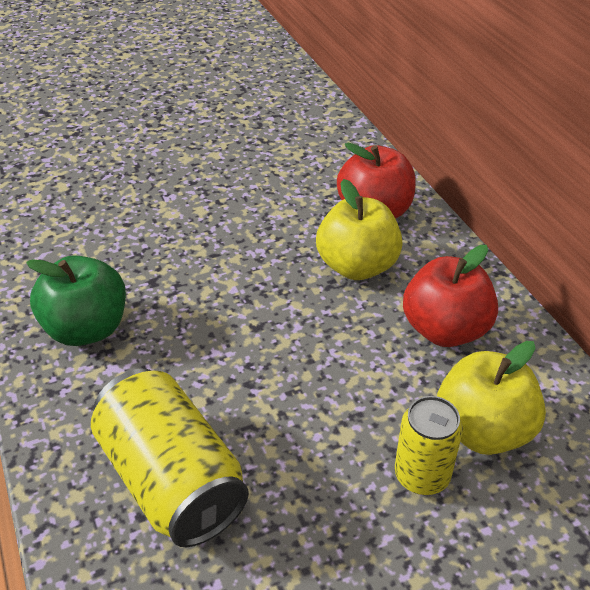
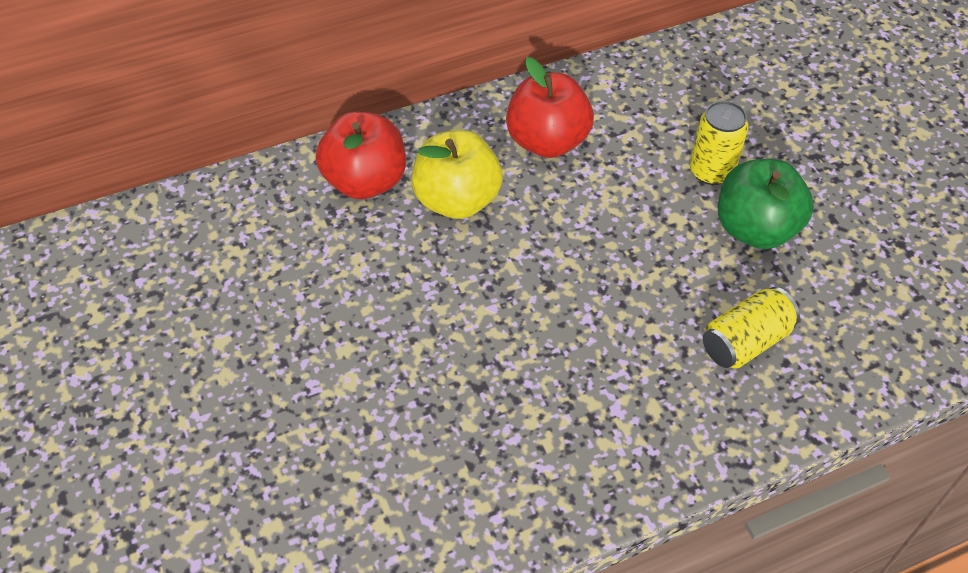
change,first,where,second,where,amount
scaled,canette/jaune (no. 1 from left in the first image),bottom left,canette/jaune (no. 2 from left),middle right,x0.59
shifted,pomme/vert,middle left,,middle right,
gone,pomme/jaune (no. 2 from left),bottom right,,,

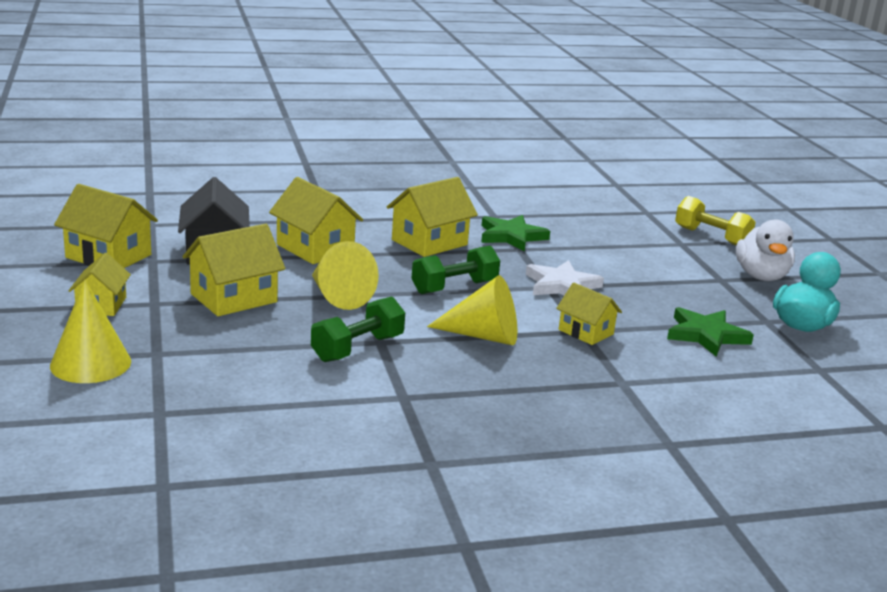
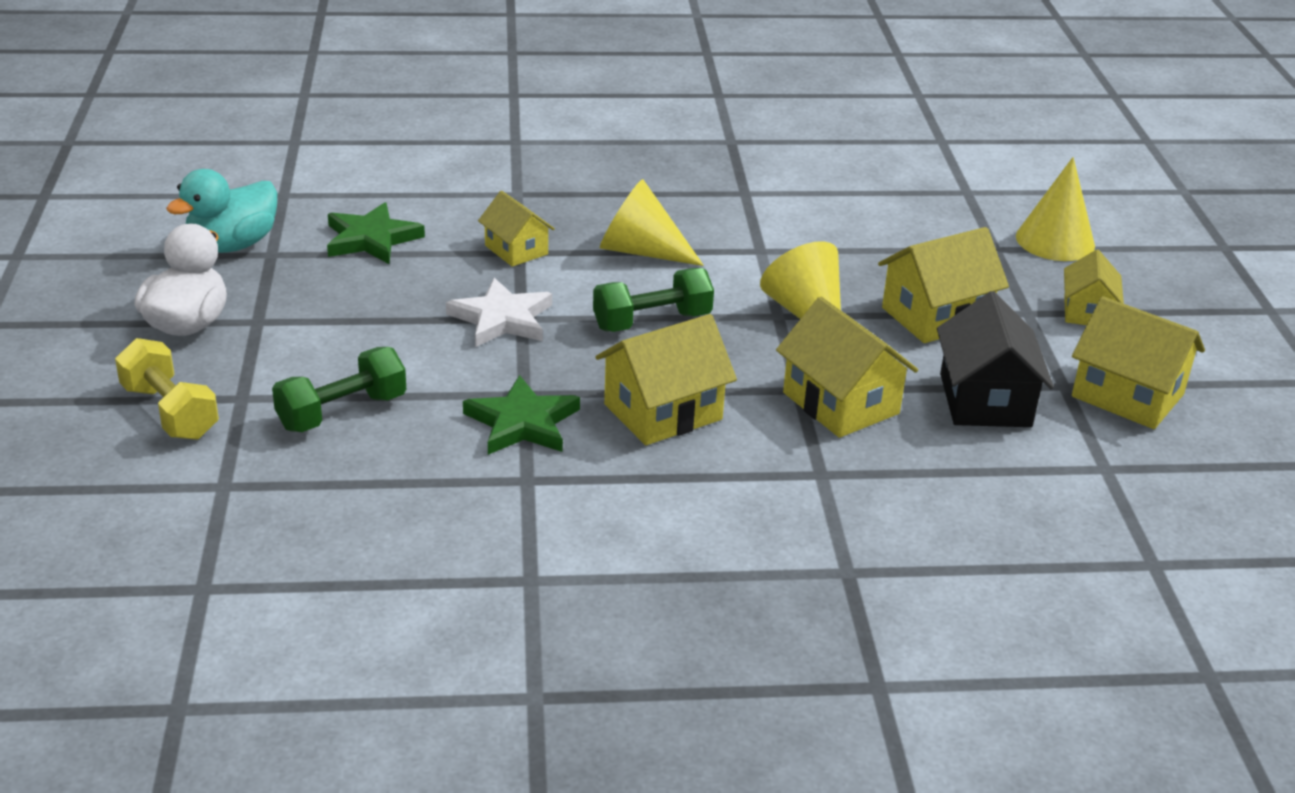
change,first,where,second,where,amount
shifted,haltère/vert (no. 1 from left),centre,,middle left,

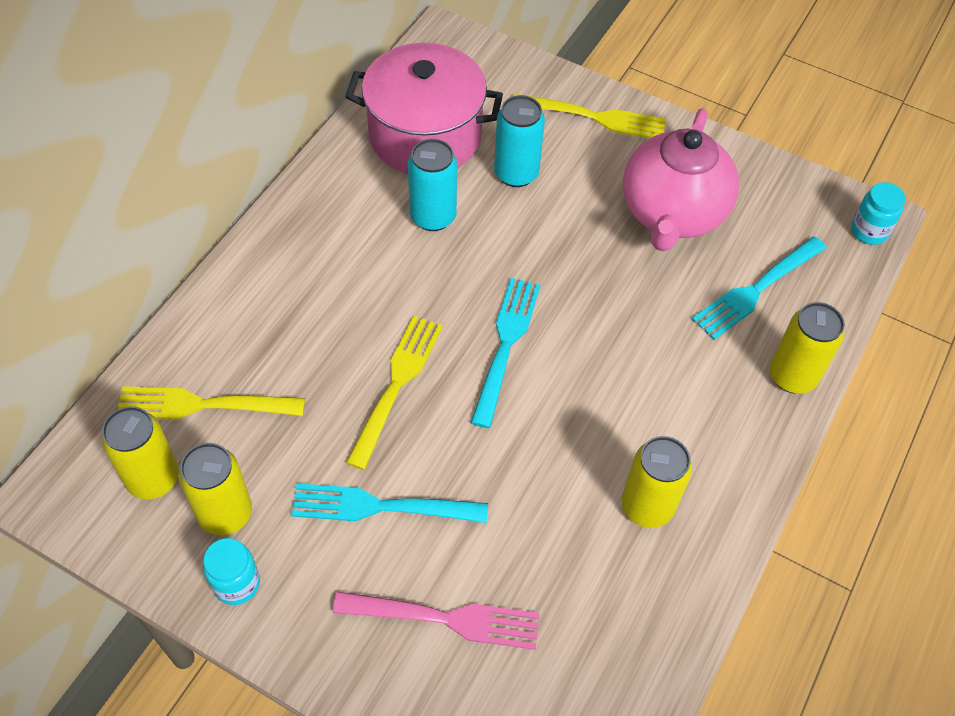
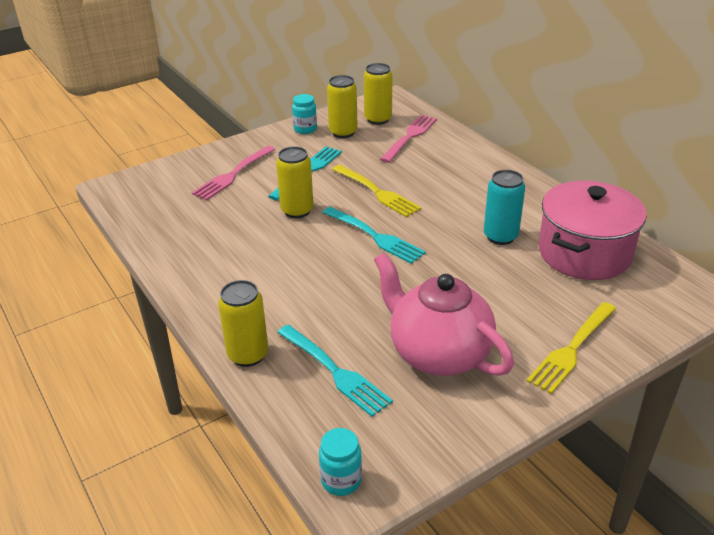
change,first,where,second,where,amount
shifted,canette/jaune (no. 3 from left in the first image),bottom right,canette/jaune (no. 2 from left),centre,
rotated,fourchette/turquoise (no. 3 from left in the first image),middle right,fourchette/turquoise (no. 2 from left),bottom centre,150 degrees clockwise
repainted,fourchette/jaune (no. 1 from left),middle left,fourchette/rose (no. 2 from left),top centre,
gone,canette/turquoise (no. 2 from left),top centre,,,

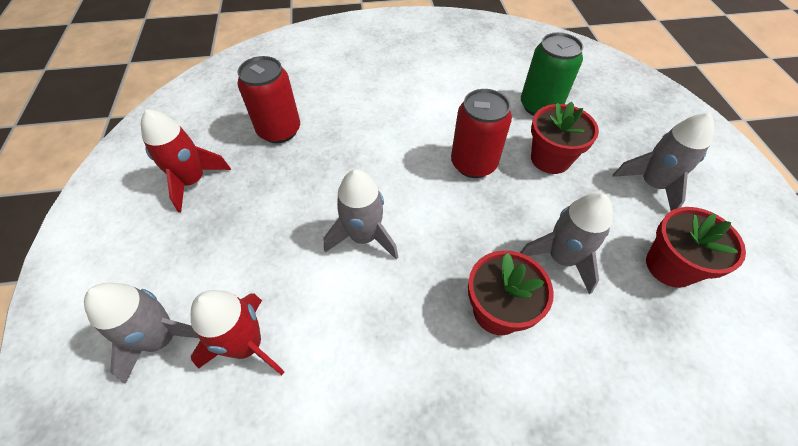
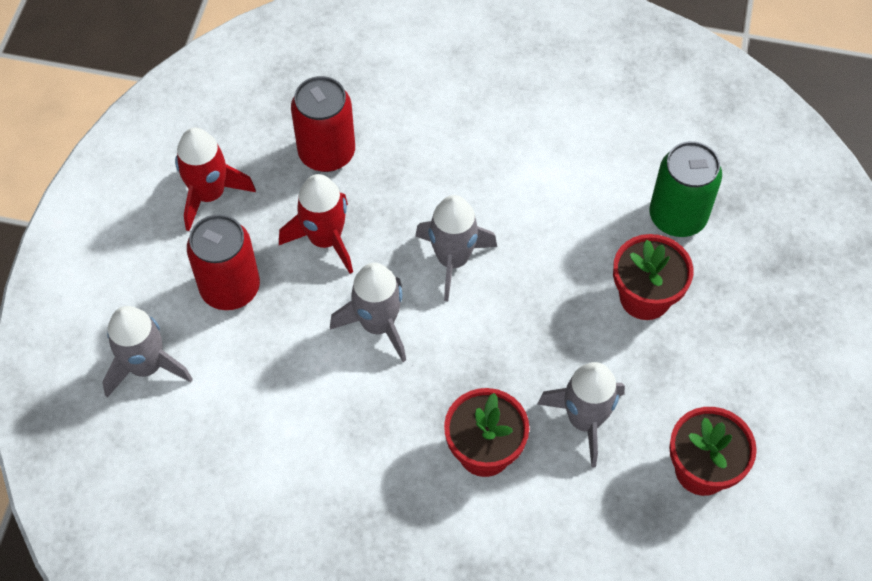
change,first,where,second,where,amount
shifted,canette/rouge (no. 2 from left in the first image),top centre,canette/rouge (no. 1 from left),middle left,
shifted,fusée/rouge (no. 2 from left),bottom left,,centre,
shifted,fusée/gris (no. 4 from left in the first image),middle right,fusée/gris (no. 3 from left),centre,

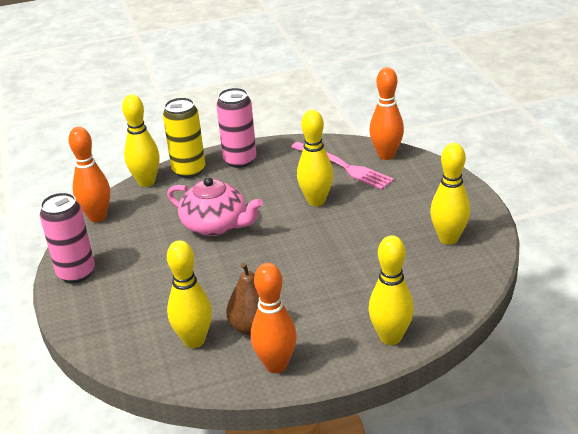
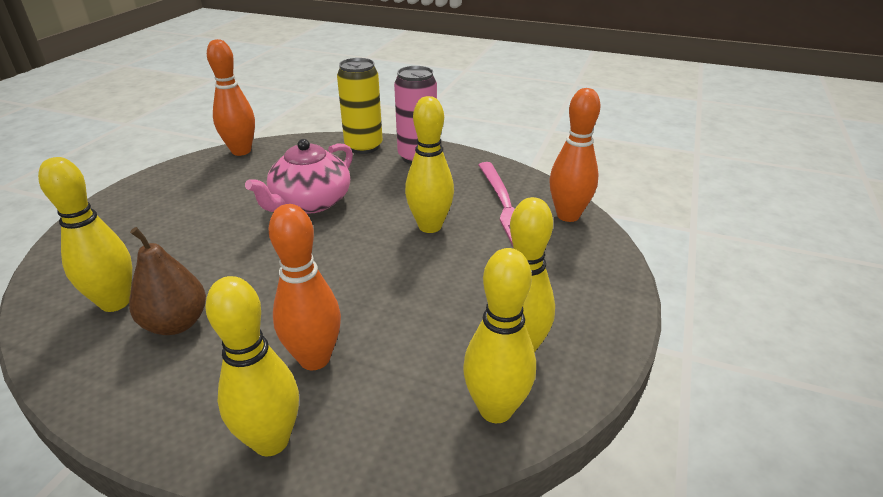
change,first,where,second,where,amount
rotated,théière/rose,centre,,centre,60 degrees clockwise
shifted,quille/orange (no. 2 from left),bottom centre,,centre,
shifted,quille/jaune (no. 1 from left in the first image),top left,quille/jaune (no. 4 from left),bottom centre,
gone,canette/rose (no. 1 from left),middle left,,,

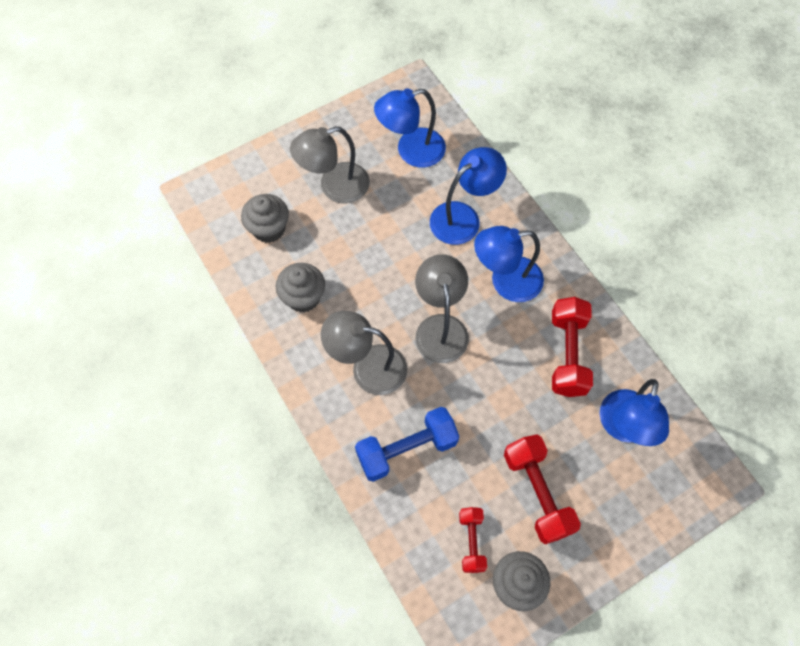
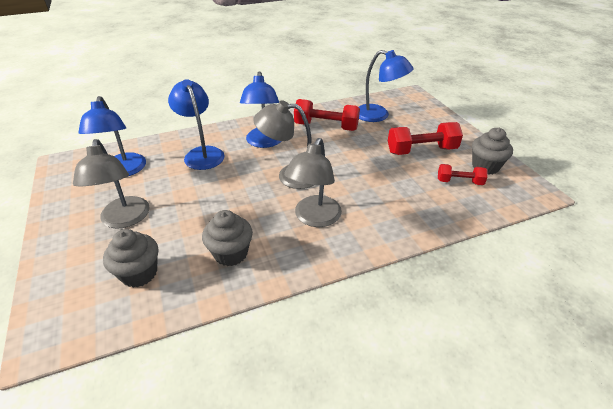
change,first,where,second,where,amount
gone,haltère/bleu,bottom centre,,,

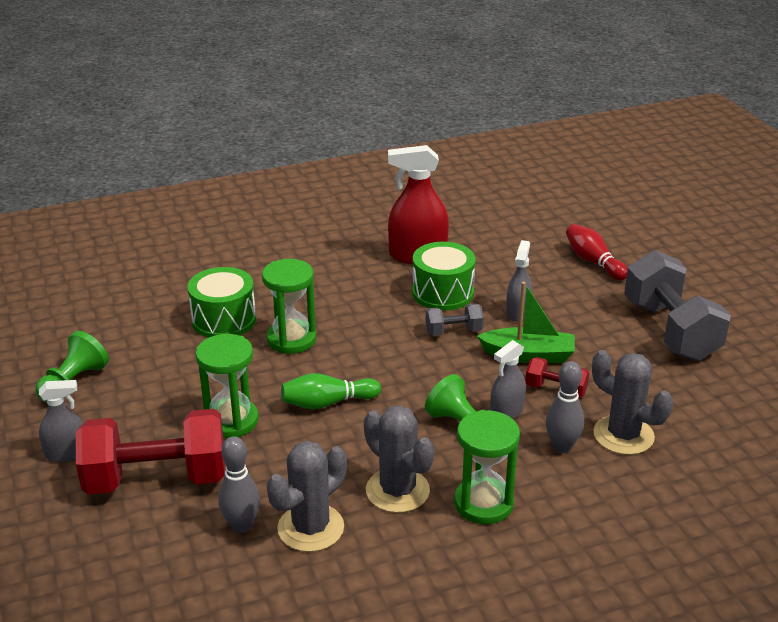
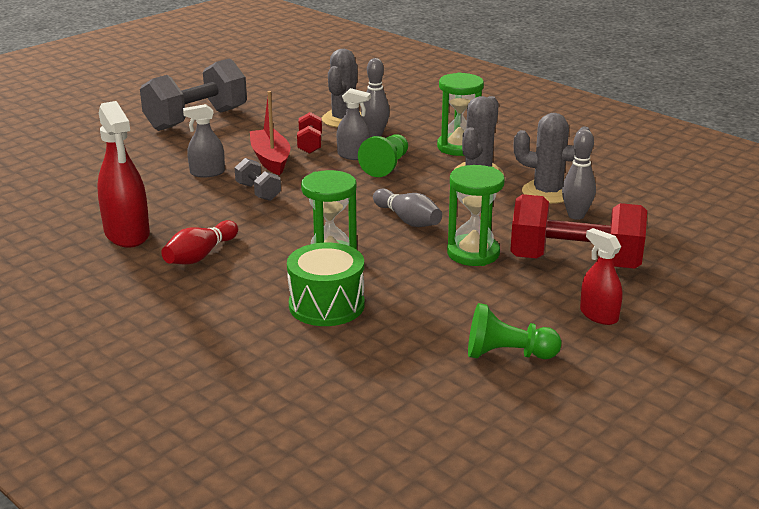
change,first,where,second,where,amount
shifted,quille/rouge,middle right,,middle left,
repainted,bateau/vert,middle right,bateau/rouge,top centre,
repainted,quille/vert,centre,quille/gris (no. 2 from left),centre,
rotated,haltère/rouge (no. 1 from left in the first image),bottom left,haltère/rouge (no. 2 from left),middle right,45 degrees counterclockwise
repainted,vaporisateur/gris (no. 1 from left),bottom left,vaporisateur/rouge (no. 2 from left),middle right,
gone,tambour/vert (no. 2 from left),centre,,,

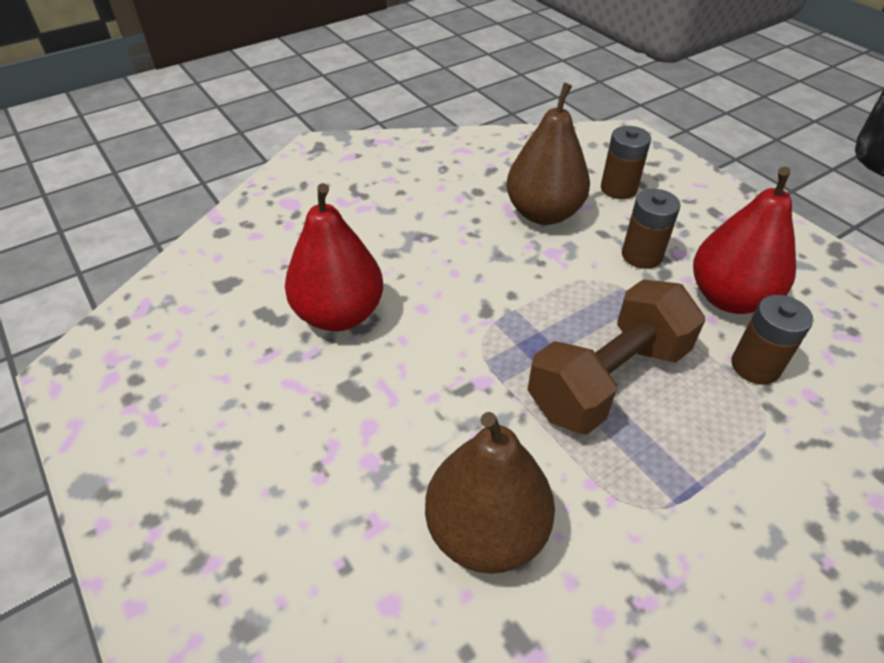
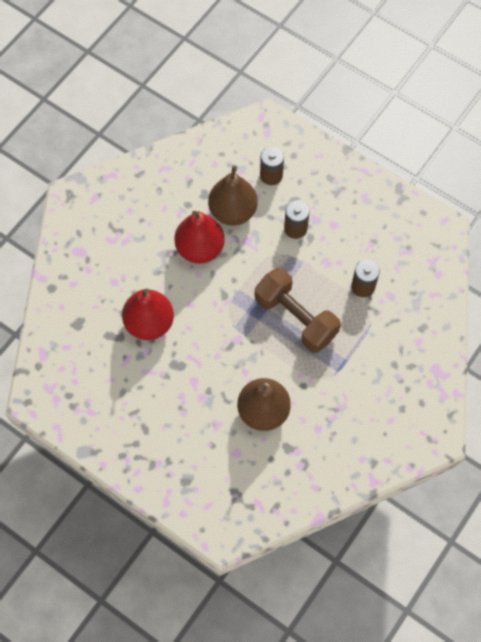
change,first,where,second,where,amount
shifted,poire/rouge (no. 2 from left),middle right,,centre,
rotated,haltère/marron,middle right,,centre,75 degrees counterclockwise

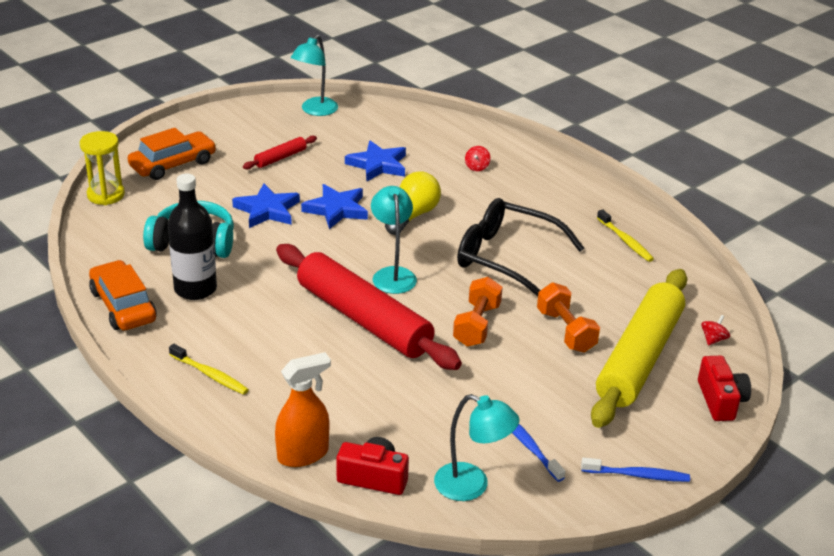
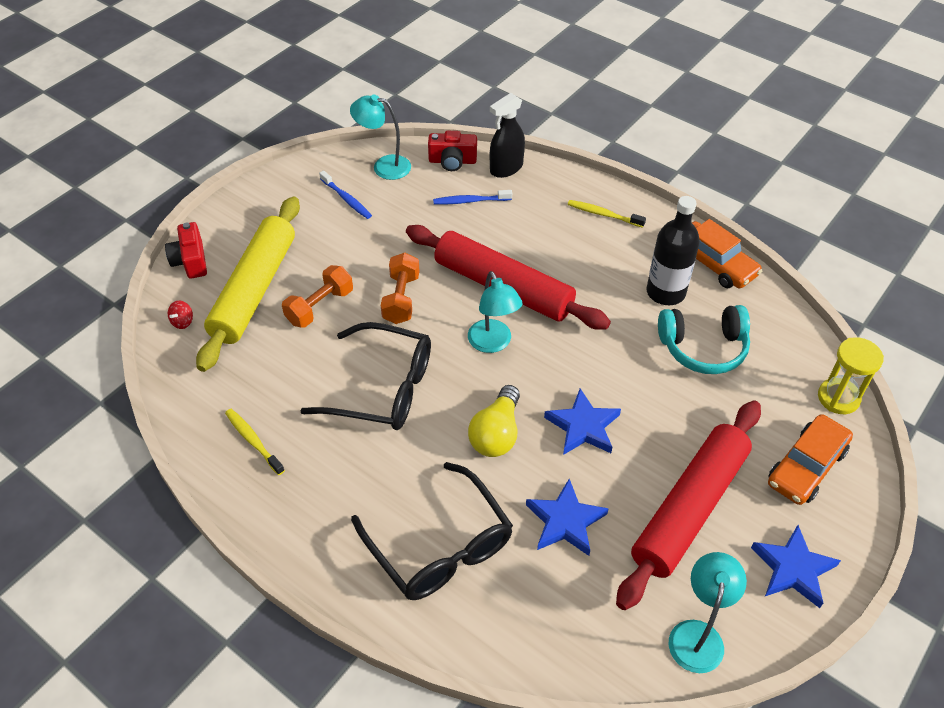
change,first,where,second,where,amount
rotated,haltère/orange (no. 2 from left in the first image),middle right,haltère/orange (no. 1 from left),centre,75 degrees clockwise
swapped,toupie/rouge (no. 1 from left),top centre,lunettes/noir (no. 2 from left),bottom centre,
shifted,brosse à dents/bleu (no. 2 from left),bottom right,,top centre,
repainted,vaporisateur/orange,bottom centre,vaporisateur/noir,top centre,
scaled,rouleau à pâtisserie/rouge (no. 1 from left in the first image),top centre,rouleau à pâtisserie/rouge (no. 2 from left),bottom right,x2.40
shifted,étoile/bleu (no. 1 from left in the first image),middle left,étoile/bleu (no. 3 from left),bottom right,

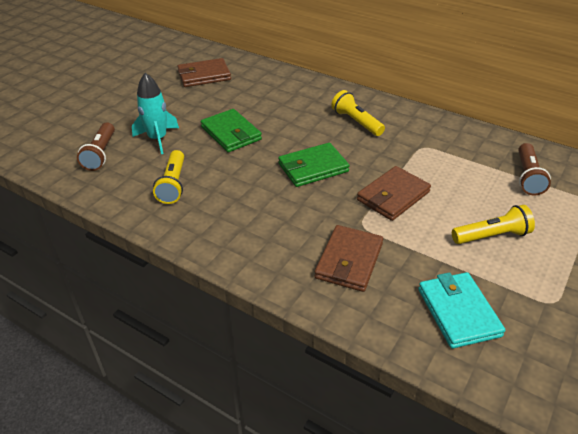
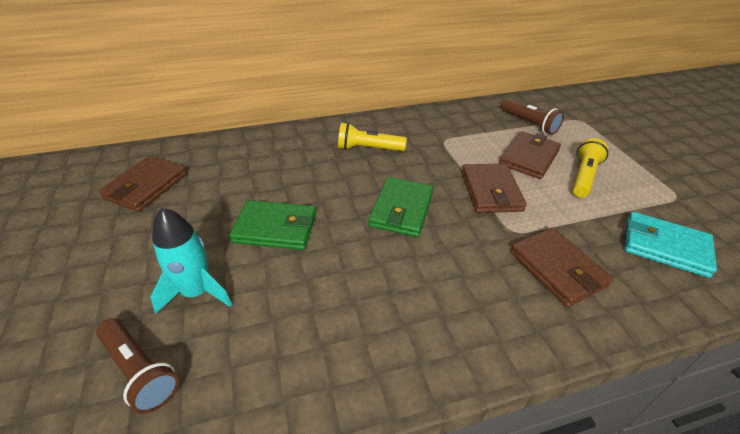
change,first,where,second,where,amount
new,,,portefeuille/marron (no. 3 from left),middle right,
gone,lampe de poche/jaune (no. 1 from left),middle left,,,

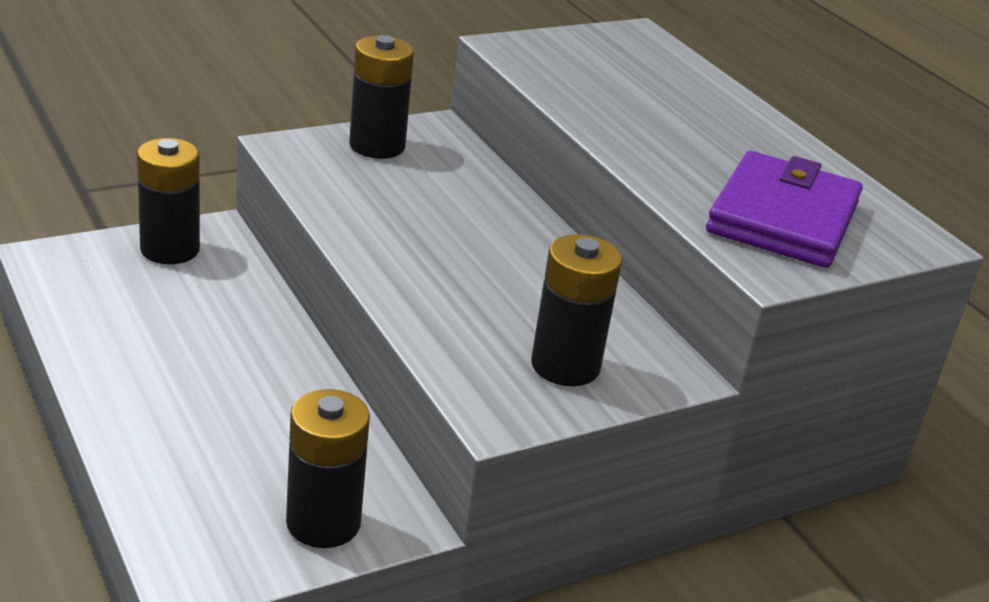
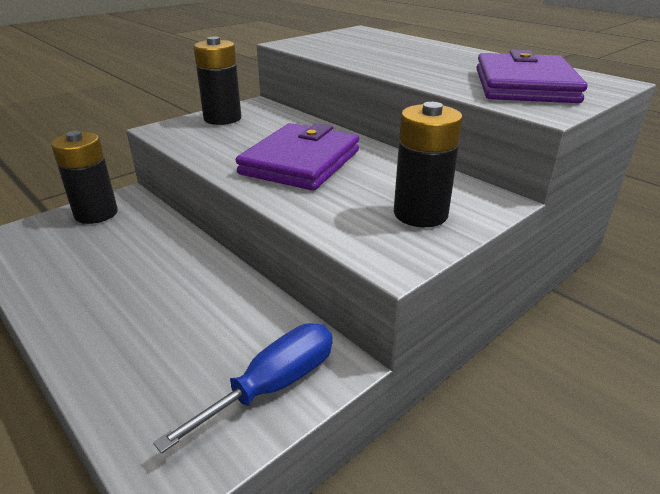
change,first,where,second,where,amount
swapped,pile/noir (no. 2 from left),bottom left,tournevis/bleu,bottom centre,
new,,,portefeuille/violet (no. 1 from left),top centre,

